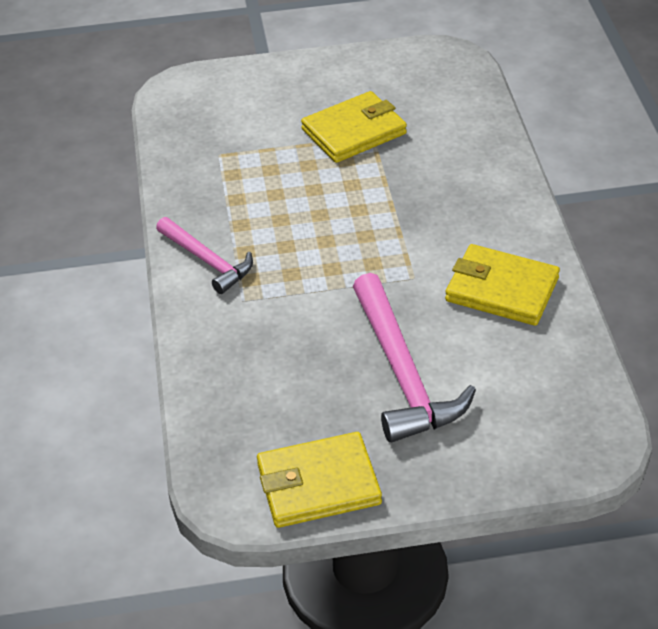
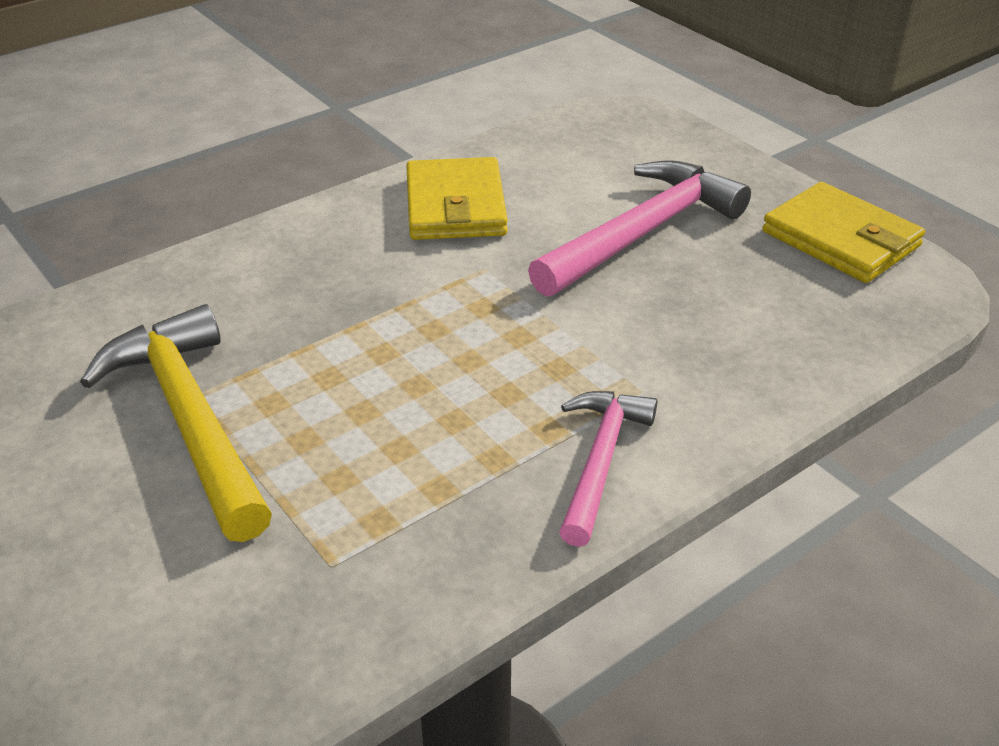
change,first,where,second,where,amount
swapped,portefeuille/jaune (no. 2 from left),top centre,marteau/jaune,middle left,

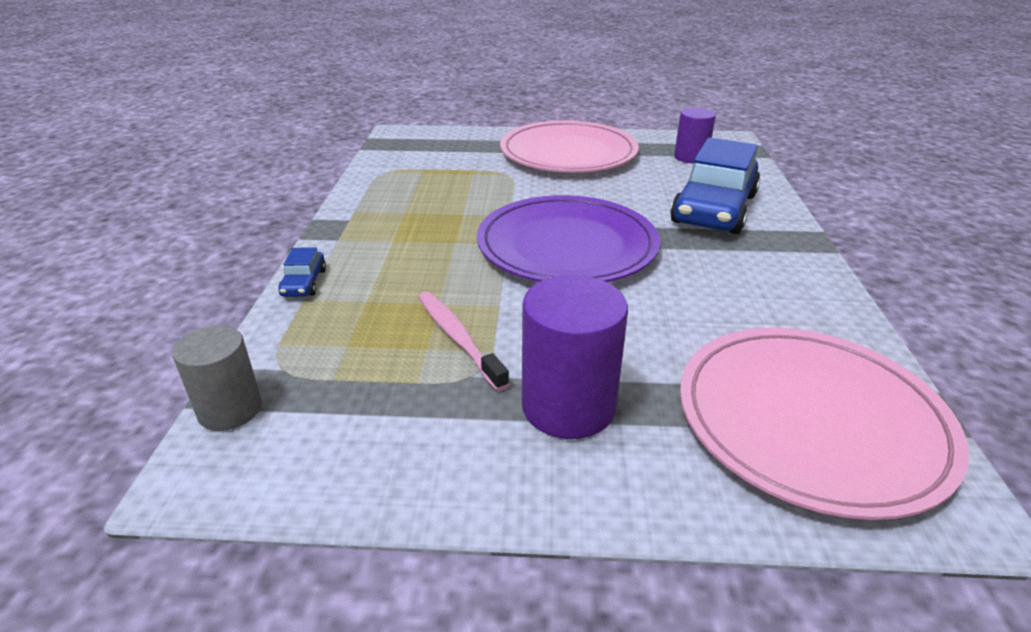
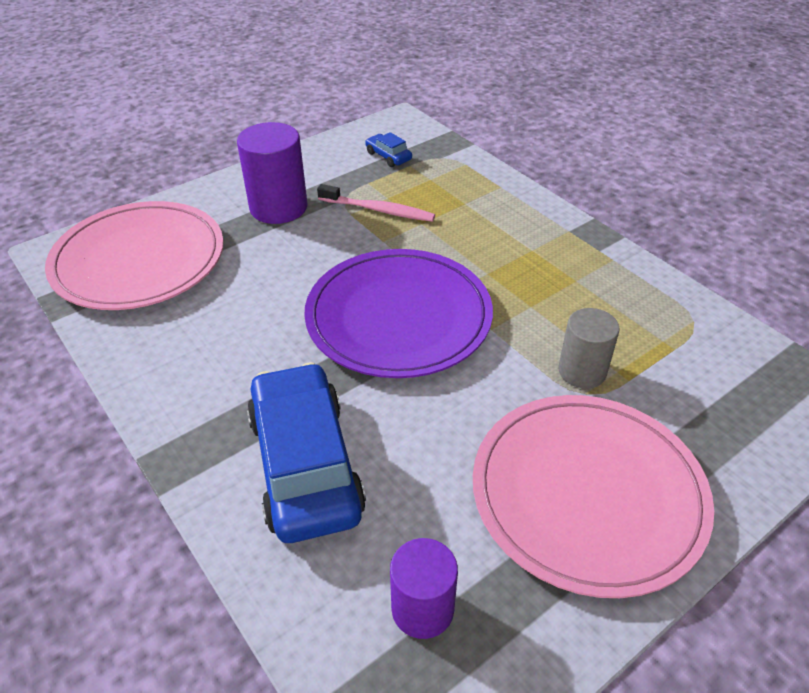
change,first,where,second,where,amount
shifted,voiture/bleu (no. 1 from left in the first image),middle left,voiture/bleu (no. 2 from left),top centre,
shifted,cylindre/gris,middle left,,middle right,

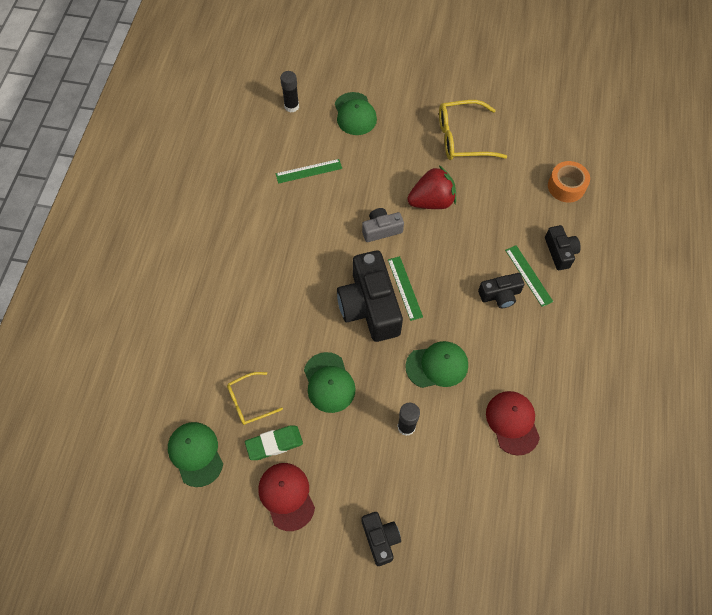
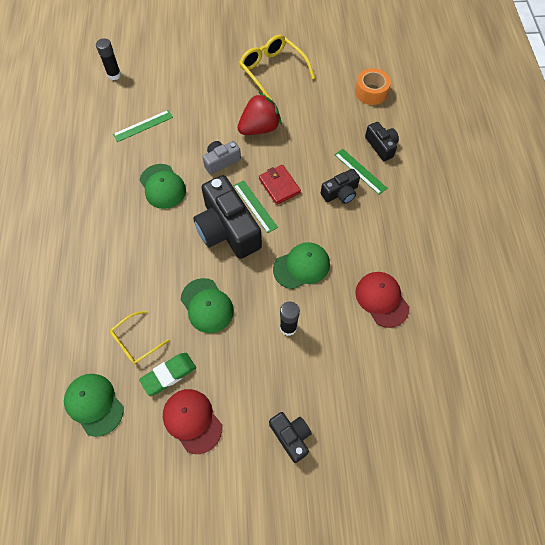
change,first,where,second,where,amount
shifted,casquette/vert (no. 3 from left in the first image),top centre,casquette/vert (no. 2 from left),middle left,
rotated,lunettes/jaune (no. 2 from left),top centre,,top centre,75 degrees clockwise
new,,,portefeuille/rouge,centre,

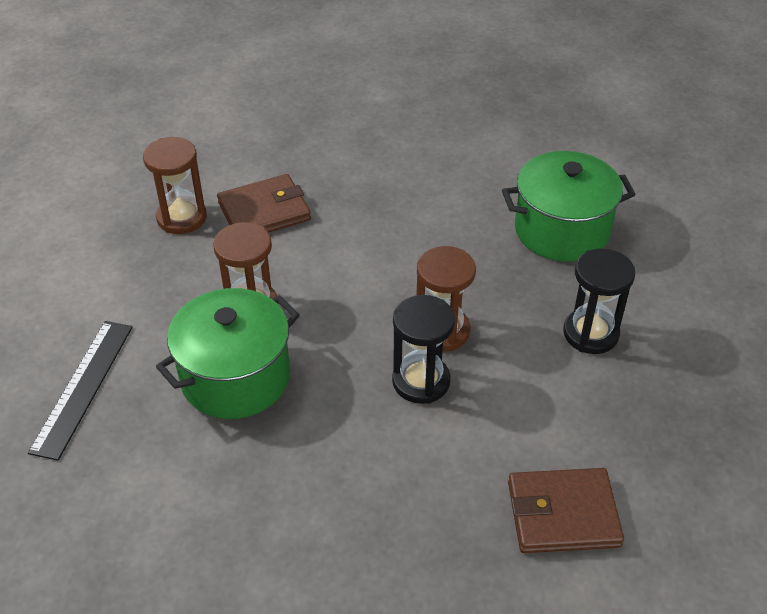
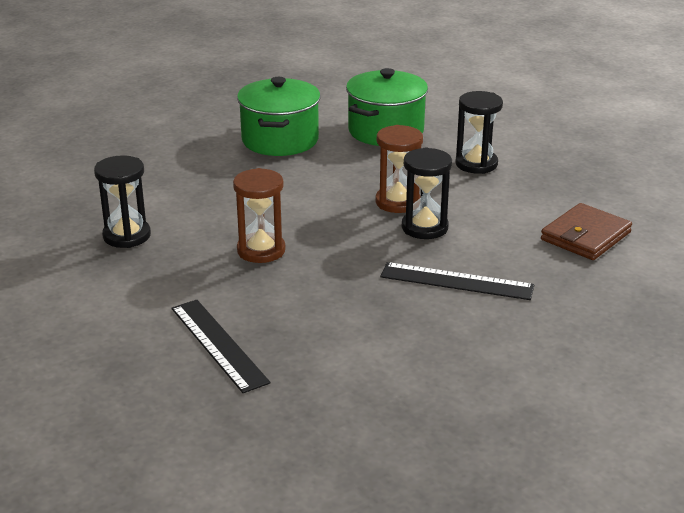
change,first,where,second,where,amount
repainted,sablier/marron (no. 1 from left),top left,sablier/noir (no. 1 from left),middle left,
shifted,marmite/vert (no. 1 from left),middle left,,top centre,
new,,,règle/noir (no. 2 from left),middle right,
gone,portefeuille/marron (no. 1 from left),top centre,,,

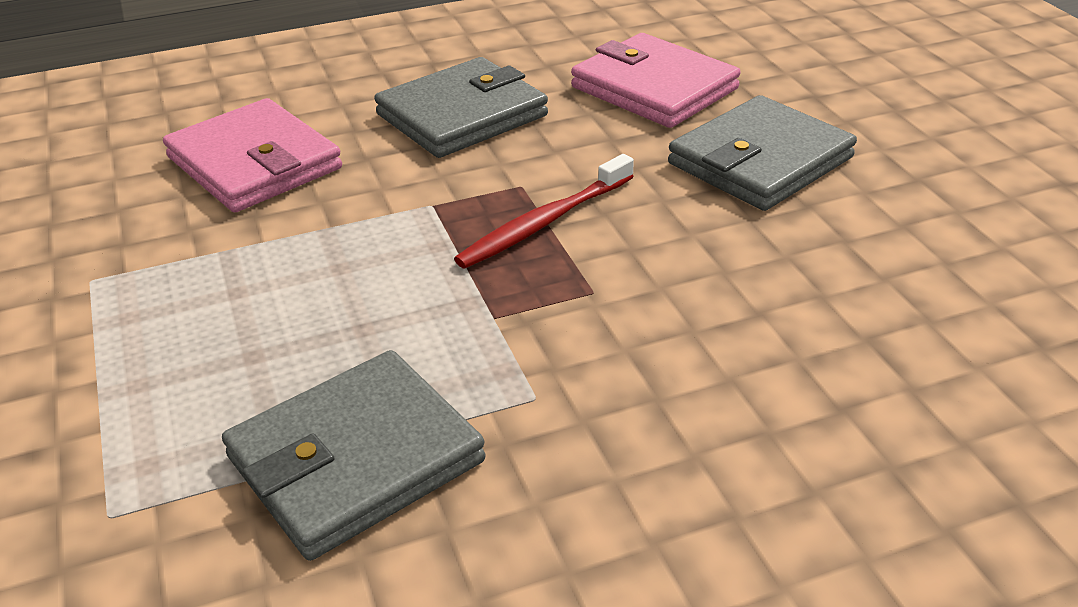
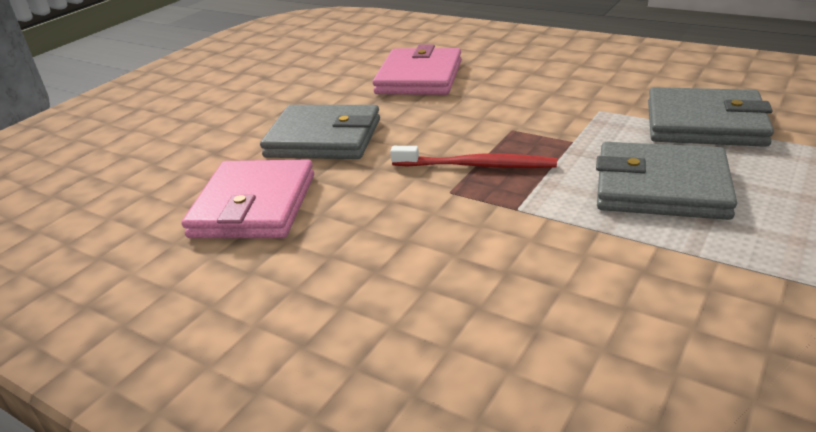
change,first,where,second,where,amount
shifted,portefeuille/rose (no. 1 from left in the first image),top left,portefeuille/rose (no. 2 from left),top centre,
shifted,portefeuille/gris (no. 2 from left),top centre,,middle right,

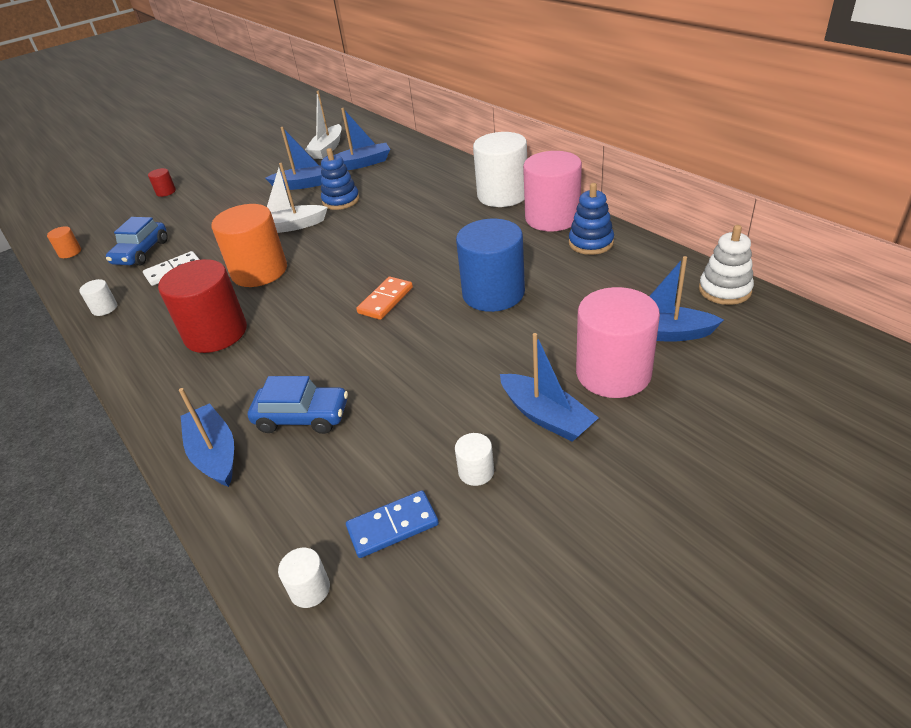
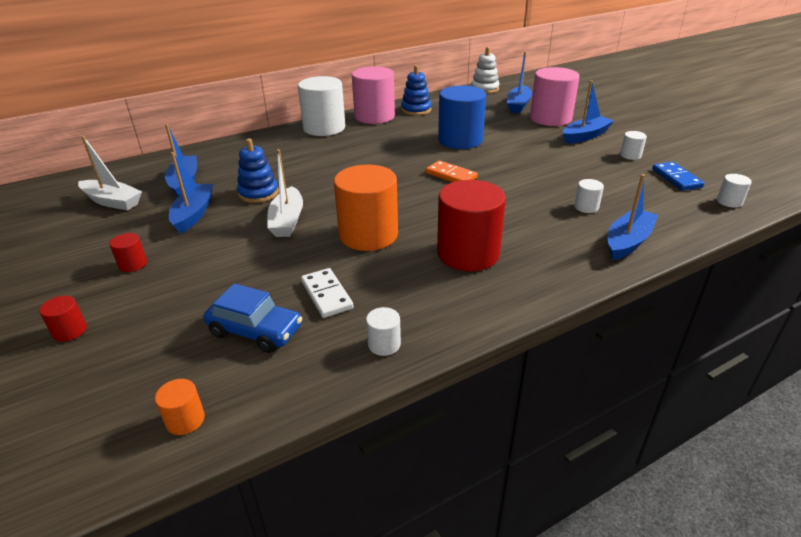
change,first,where,second,where,amount
new,,,cylindre/rouge (no. 2 from left),middle left,
swapped,voiture/bleu (no. 2 from left),middle left,cylindre/blanc (no. 3 from left),middle right,
rotated,bateau/bleu (no. 1 from left in the first image),middle left,bateau/bleu (no. 5 from left),middle right,150 degrees clockwise

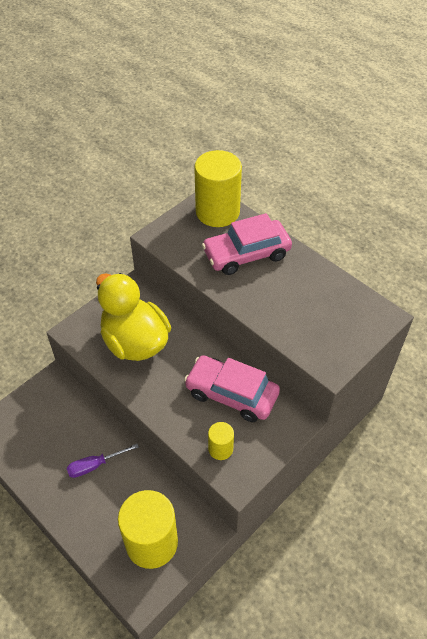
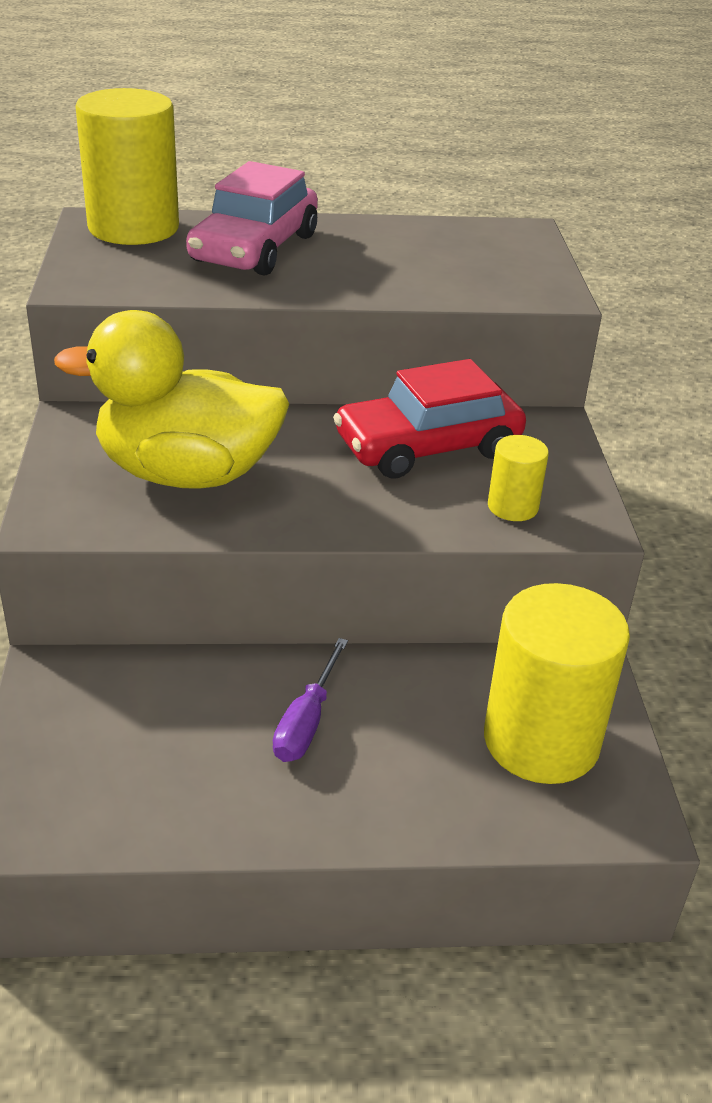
change,first,where,second,where,amount
repainted,voiture/rose (no. 1 from left),centre,voiture/rouge,centre,

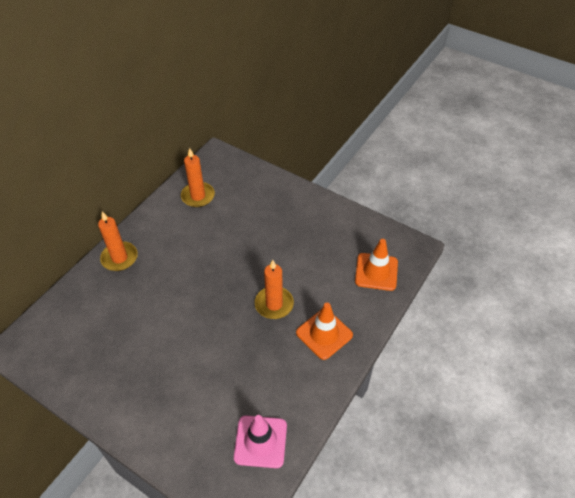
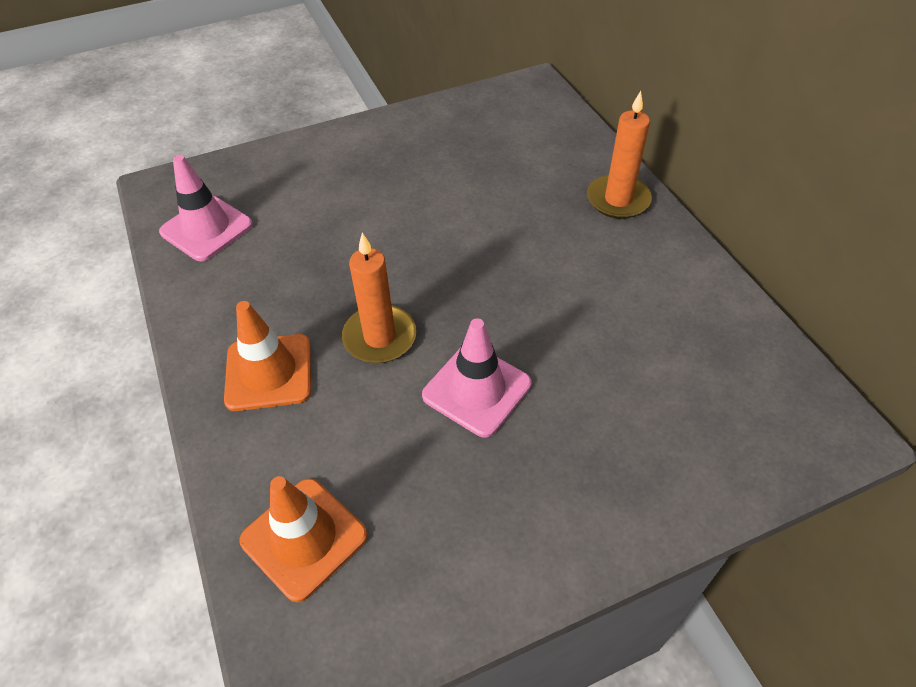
change,first,where,second,where,amount
new,,,cône de chantier/rose (no. 2 from left),centre,
gone,bougie/orange (no. 2 from left),centre,,,

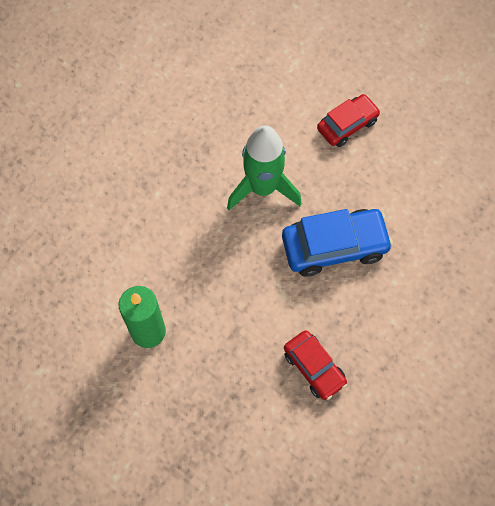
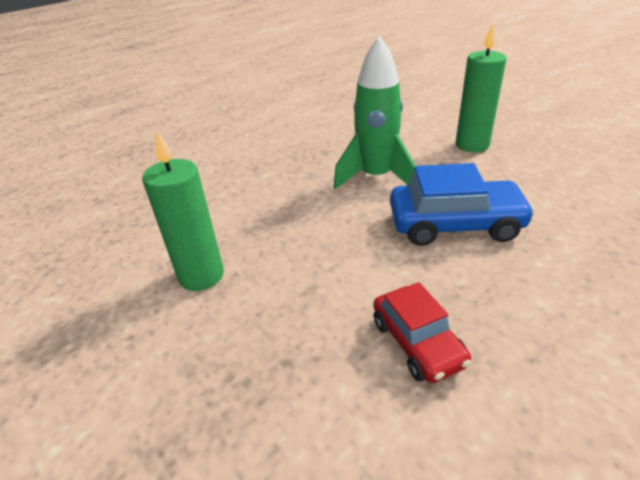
change,first,where,second,where,amount
swapped,voiture/rouge (no. 2 from left),top right,bougie/vert (no. 2 from left),top right,

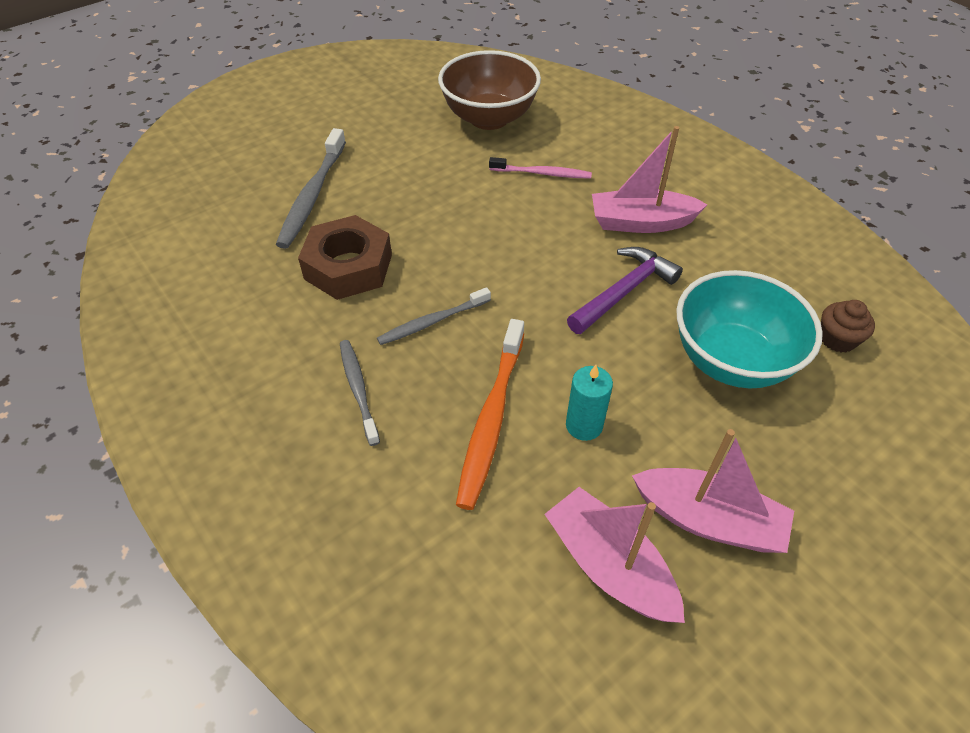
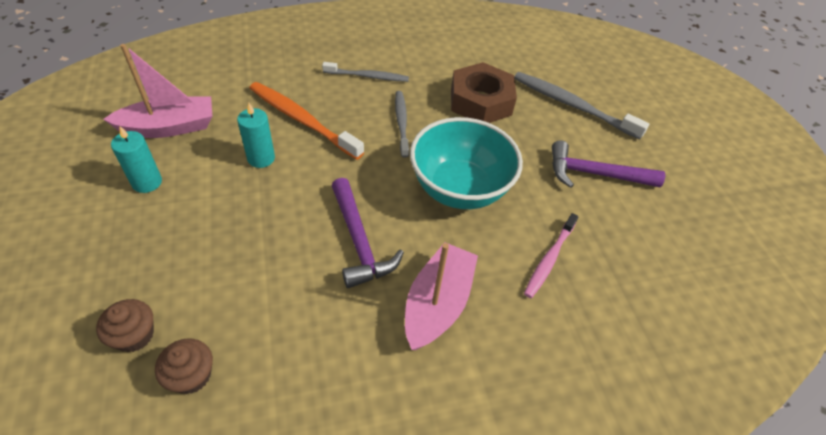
change,first,where,second,where,amount
new,,,muffin/marron (no. 1 from left),bottom left,
swapped,bateau/rose (no. 3 from left),bottom right,bougie/turquoise (no. 1 from left),middle left,
shifted,bol/turquoise,middle right,,centre,
new,,,marteau/violet (no. 2 from left),middle right,
gone,bol/marron,top centre,,,

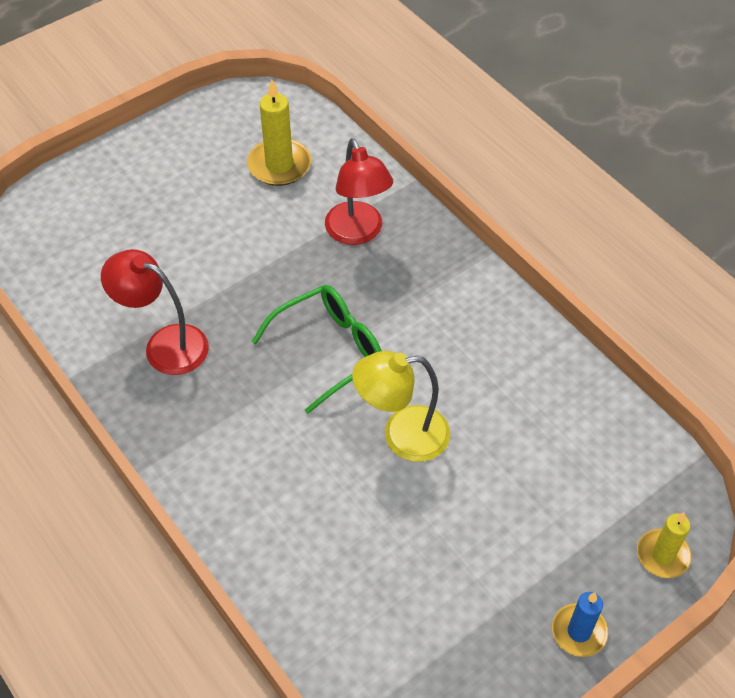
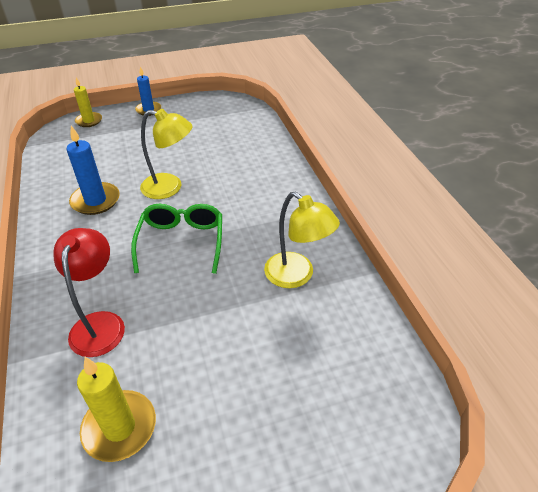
change,first,where,second,where,amount
new,,,bougie/bleu (no. 1 from left),middle left,
rotated,lunettes/vert,centre,,middle left,105 degrees clockwise
repainted,lampe/rouge (no. 1 from left),middle left,lampe/jaune (no. 2 from left),centre,

